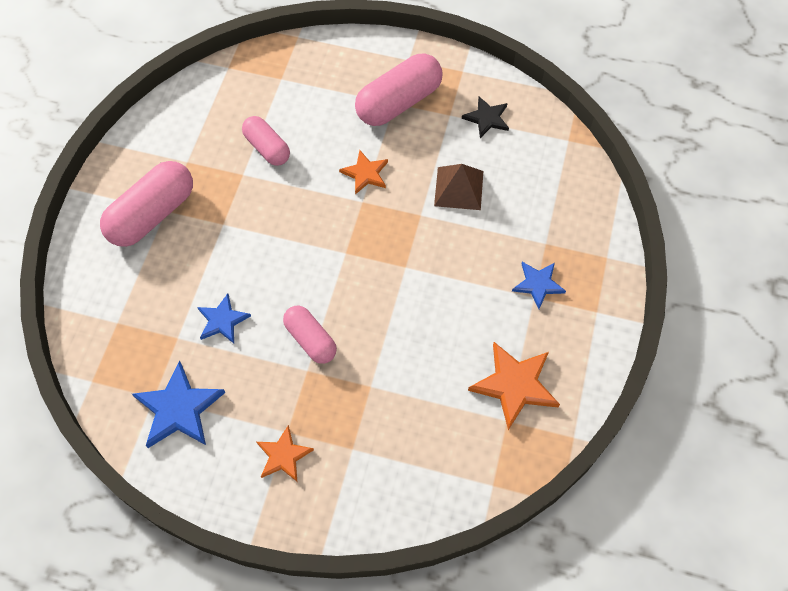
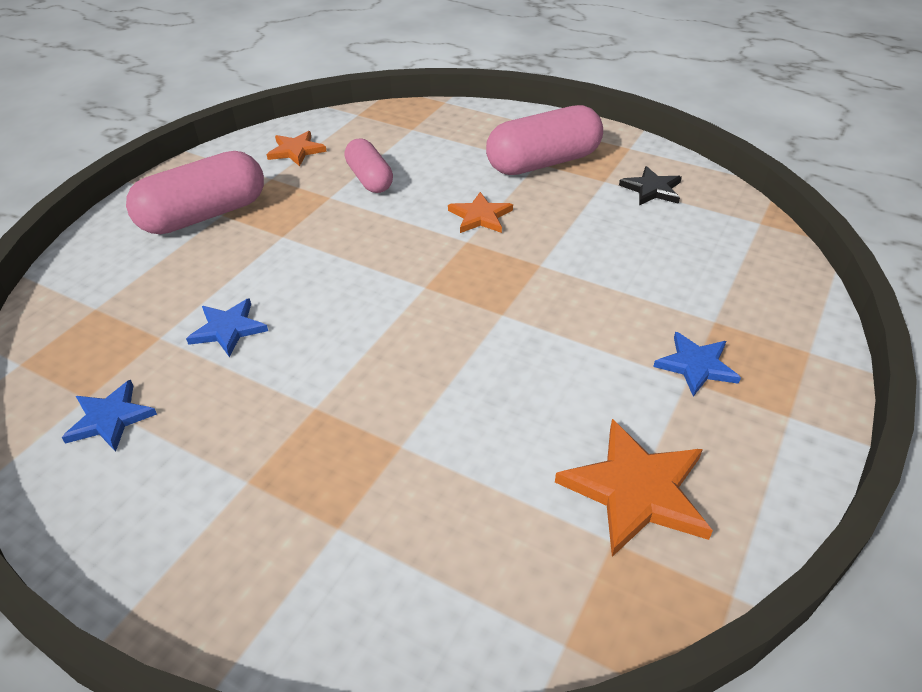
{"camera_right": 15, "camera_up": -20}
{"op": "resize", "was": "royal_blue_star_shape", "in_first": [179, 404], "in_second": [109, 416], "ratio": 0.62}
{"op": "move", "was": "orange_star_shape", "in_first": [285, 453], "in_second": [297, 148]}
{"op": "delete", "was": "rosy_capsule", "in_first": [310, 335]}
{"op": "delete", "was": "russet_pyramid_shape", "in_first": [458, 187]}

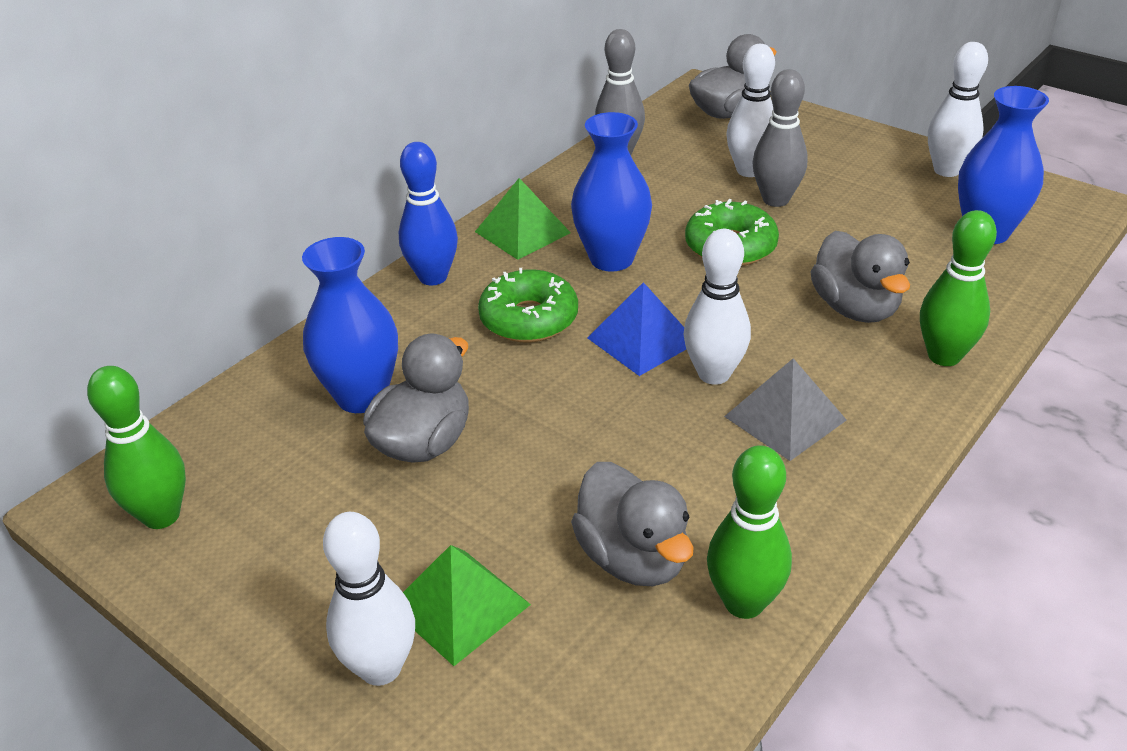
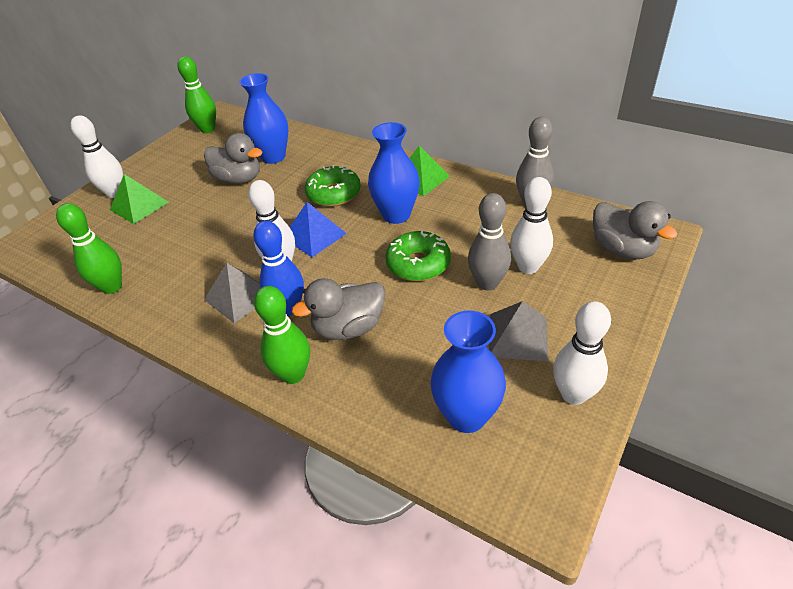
{"camera_right": 85, "camera_up": 5}
{"op": "move", "was": "royal_blue_tenpin", "in_first": [428, 214], "in_second": [278, 268]}
{"op": "delete", "was": "grey_rubber_duck", "in_first": [632, 524]}
{"op": "insert", "now": "grey_pyramid_shape", "in_second": [518, 331]}

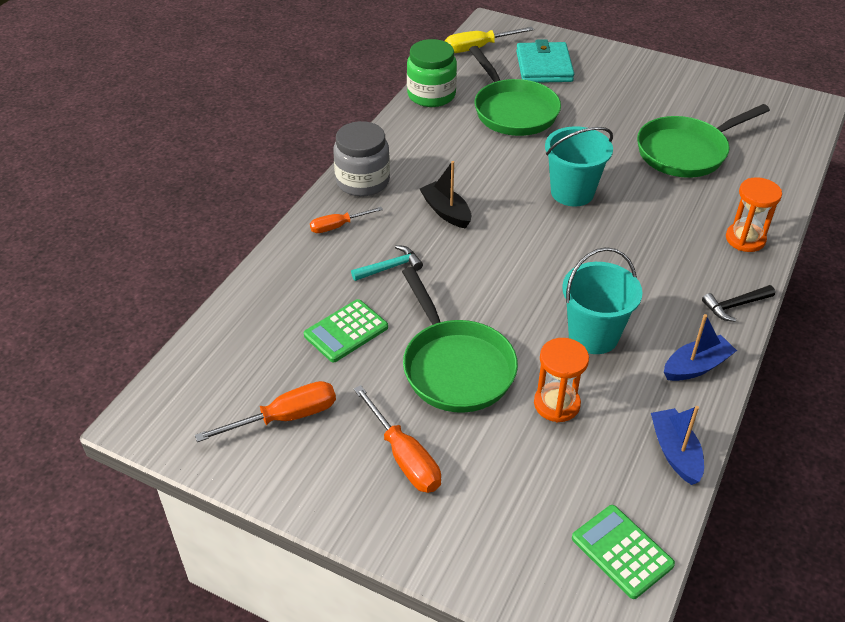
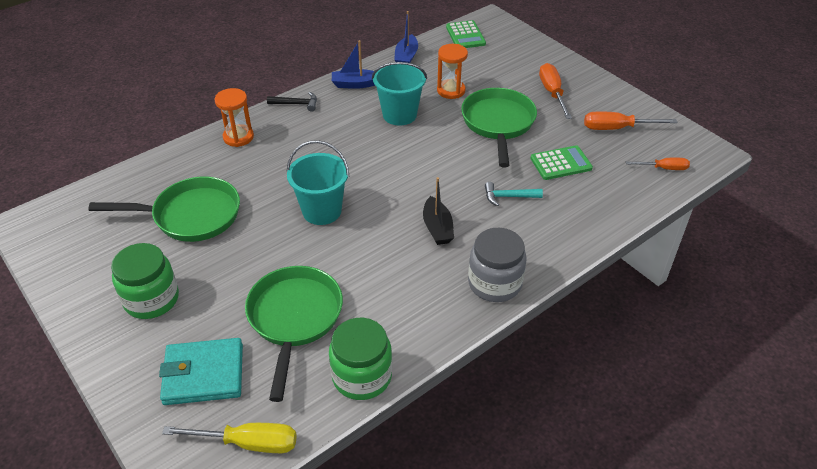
{"camera_right": -155, "camera_up": 0}
{"op": "move", "was": "orange_flat_screwdriver", "in_first": [346, 220], "in_second": [658, 164]}
{"op": "rotate", "was": "teal_billfold", "in_first": [545, 61], "in_second": [201, 371], "clockwise": 60}
{"op": "insert", "now": "emerald_jam_jar", "in_second": [145, 281]}

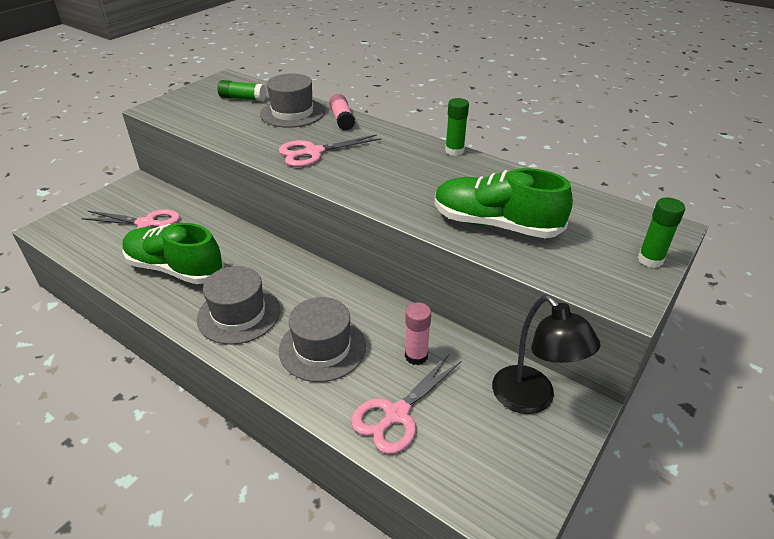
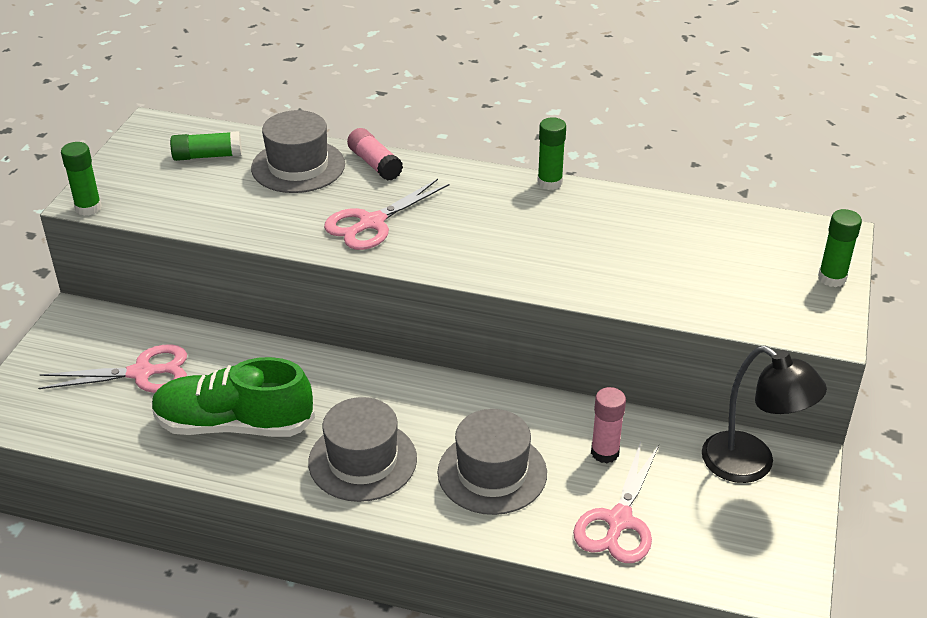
{"camera_right": -20, "camera_up": 0}
{"op": "delete", "was": "emerald_sneaker", "in_first": [504, 203]}
{"op": "insert", "now": "emerald_stick_of_glue", "in_second": [81, 179]}

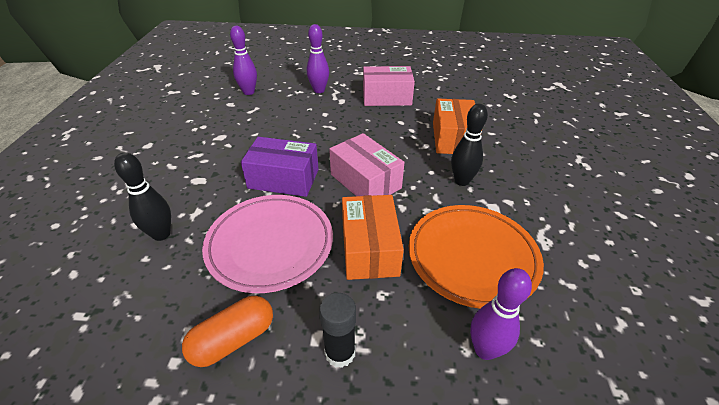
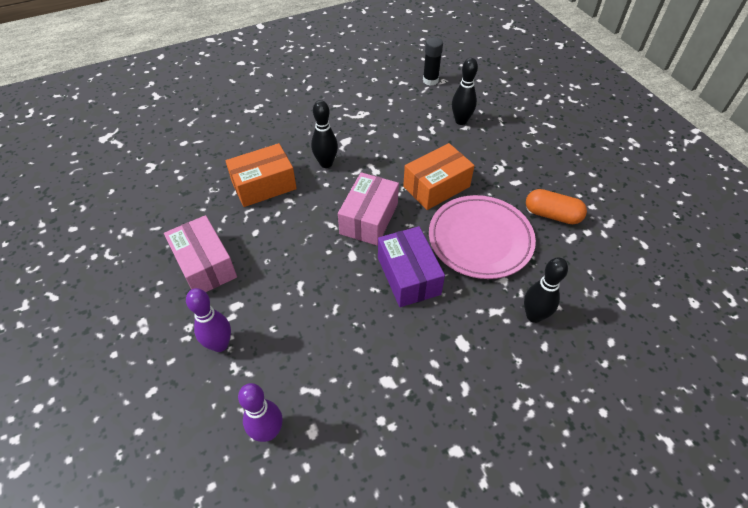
{"camera_right": -120, "camera_up": 10}
{"op": "move", "was": "jet-black_stick_of_glue", "in_first": [337, 330], "in_second": [433, 61]}
{"op": "delete", "was": "orange_dinner_plate", "in_first": [476, 257]}
{"op": "recolor", "was": "royal_purple_tenpin", "now": "jet-black_tenpin", "in_first": [501, 314], "in_second": [465, 91]}

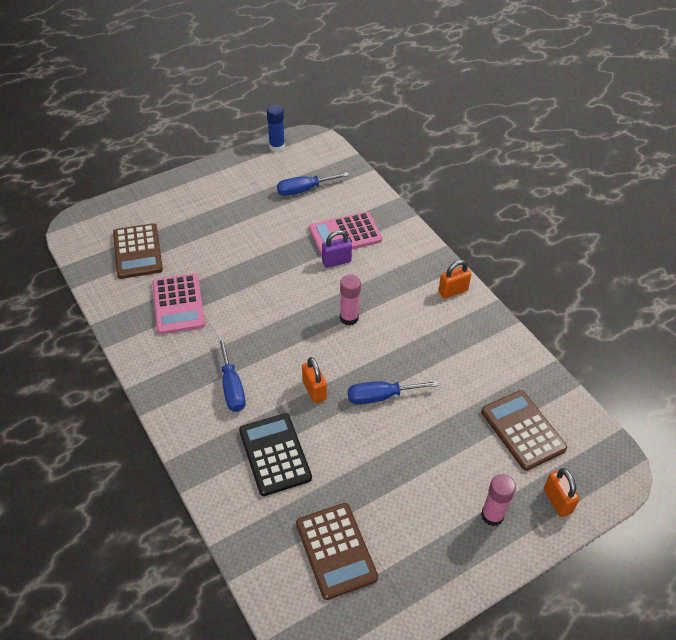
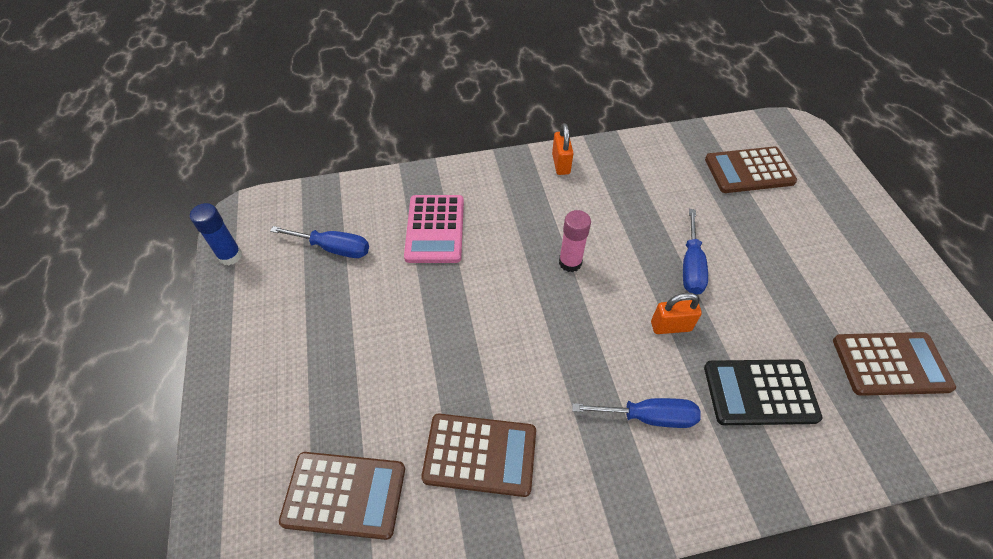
{"camera_right": -70, "camera_up": 5}
{"op": "recolor", "was": "rosy_calculator", "now": "russet_calculator", "in_first": [178, 303], "in_second": [478, 455]}
{"op": "rotate", "was": "royal_blue_flat_screwdriver", "in_first": [313, 184], "in_second": [319, 242], "clockwise": -75}
{"op": "delete", "was": "royal_purple_padlock", "in_first": [337, 249]}
{"op": "delete", "was": "rosy_stick_of_glue", "in_first": [498, 500]}
{"op": "delete", "was": "orange_padlock", "in_first": [562, 492]}

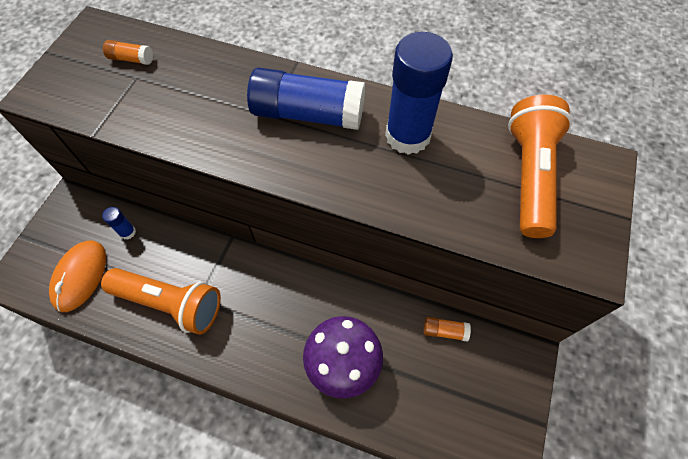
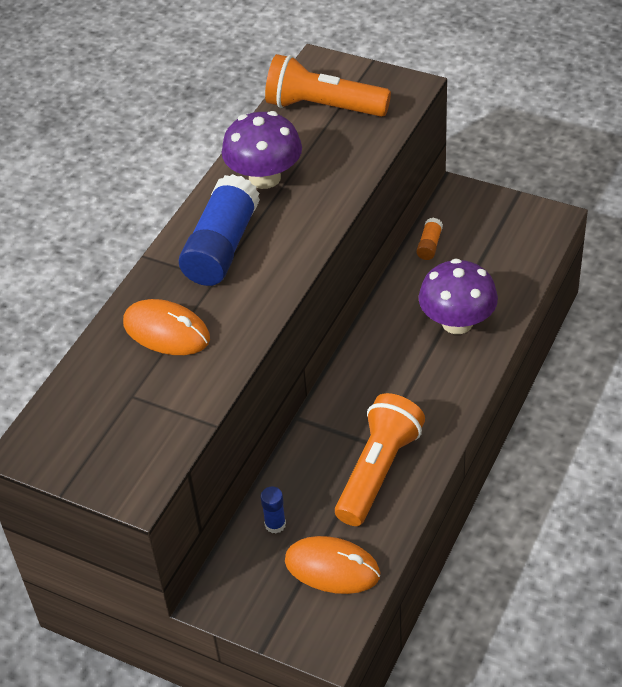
{"camera_right": -80, "camera_up": -15}
{"op": "delete", "was": "orange_stick_of_glue", "in_first": [128, 52]}
{"op": "replace", "was": "royal_blue_stick_of_glue", "now": "royal_purple_mushroom", "in_first": [419, 93], "in_second": [262, 150]}
{"op": "insert", "now": "orange_computer_mouse", "in_second": [166, 327]}

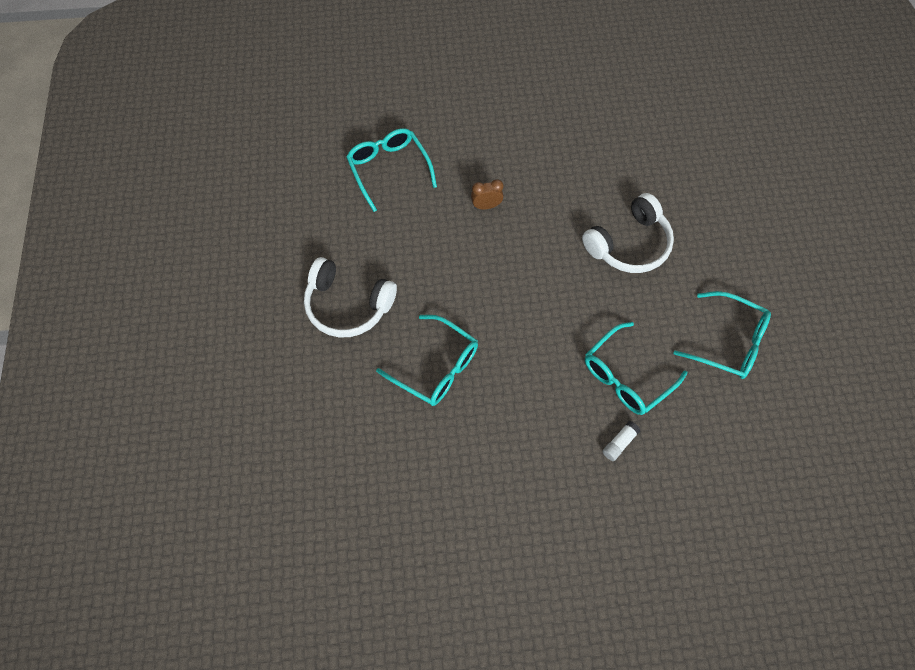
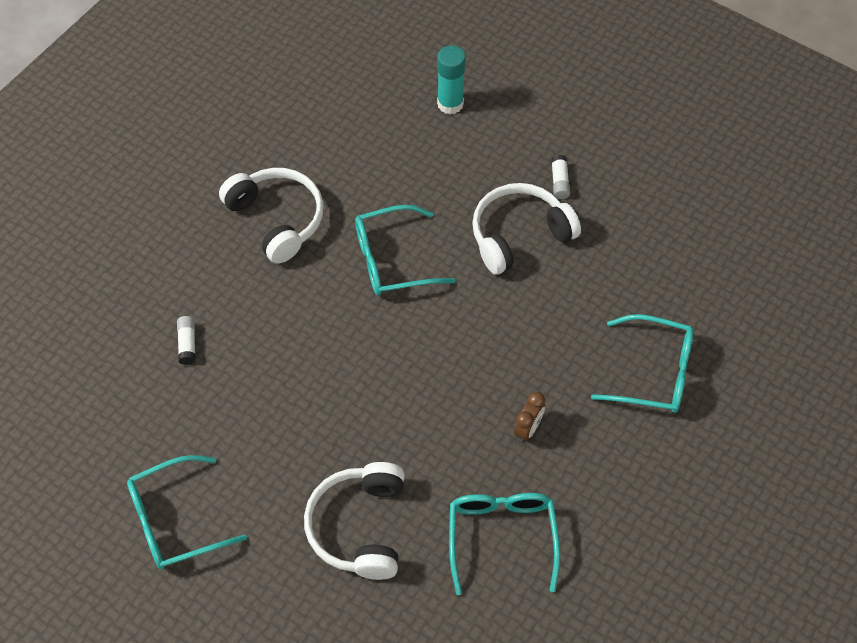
{"camera_right": 130, "camera_up": -5}
{"op": "move", "was": "teal_spectacles", "in_first": [636, 368], "in_second": [504, 544]}
{"op": "insert", "now": "pure_white_headphones", "in_second": [271, 216]}
{"op": "insert", "now": "teal_stick_of_glue", "in_second": [451, 79]}
{"op": "insert", "now": "pure_white_stick_of_glue", "in_second": [560, 177]}

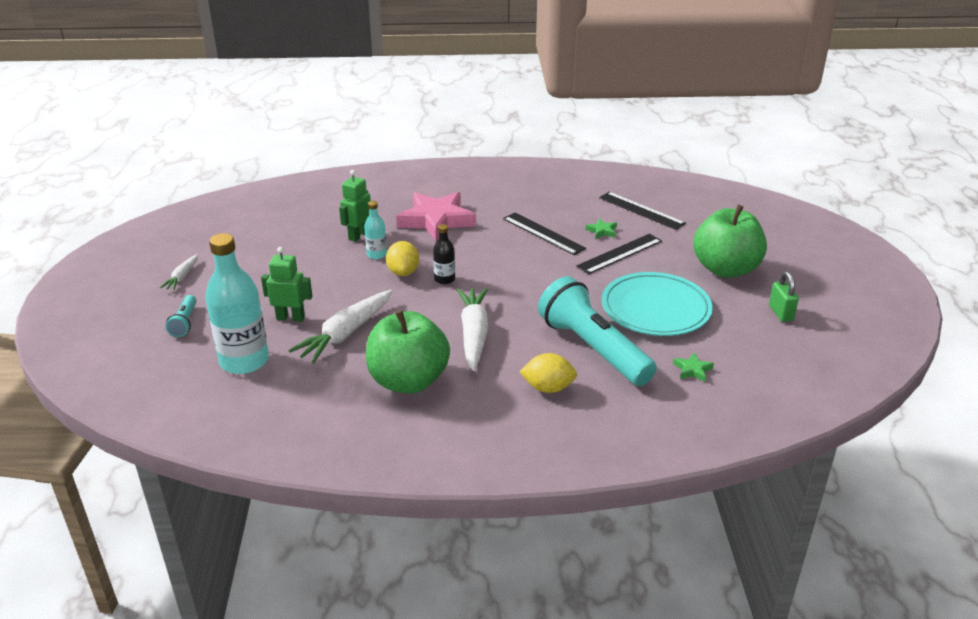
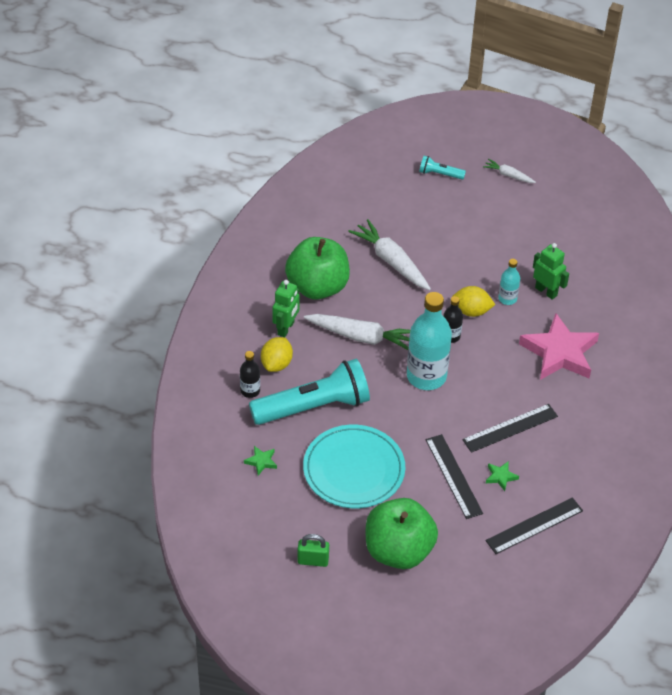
{"camera_right": 105, "camera_up": 15}
{"op": "move", "was": "teal_flask", "in_first": [237, 303], "in_second": [429, 341]}
{"op": "move", "was": "emerald_toy_robot", "in_first": [286, 284], "in_second": [286, 308]}
{"op": "insert", "now": "jet-black_flask", "in_second": [250, 374]}

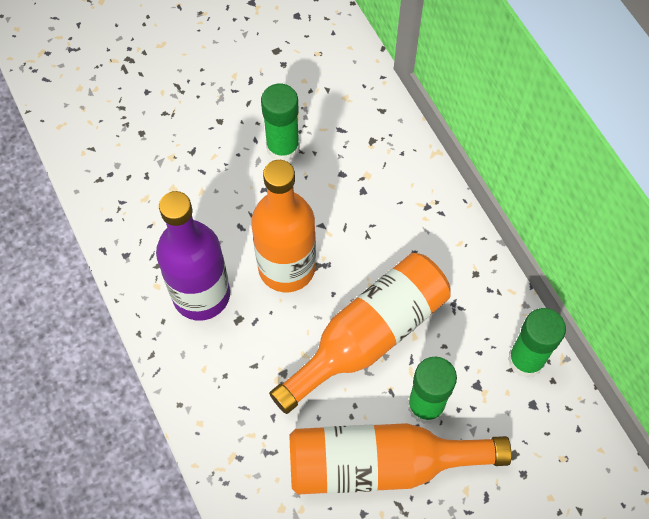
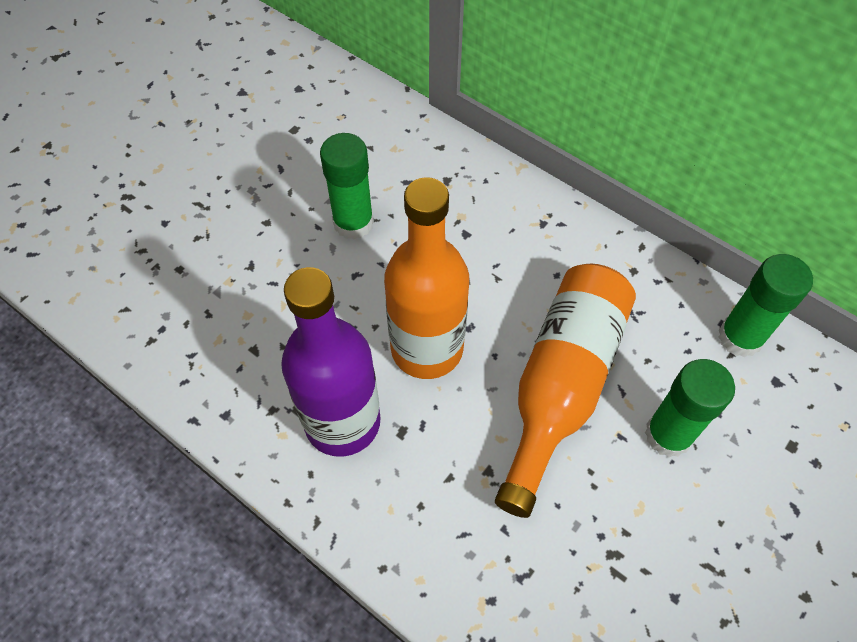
{"camera_right": -25, "camera_up": -5}
{"op": "delete", "was": "orange_flask", "in_first": [400, 459]}

